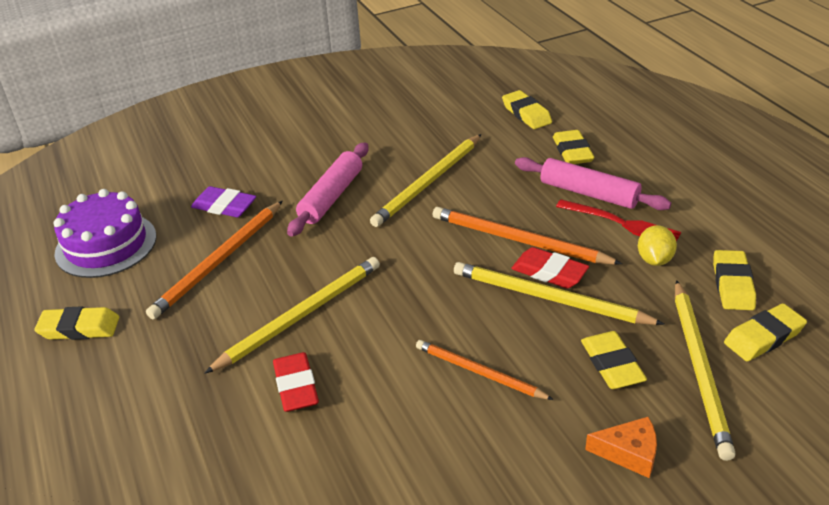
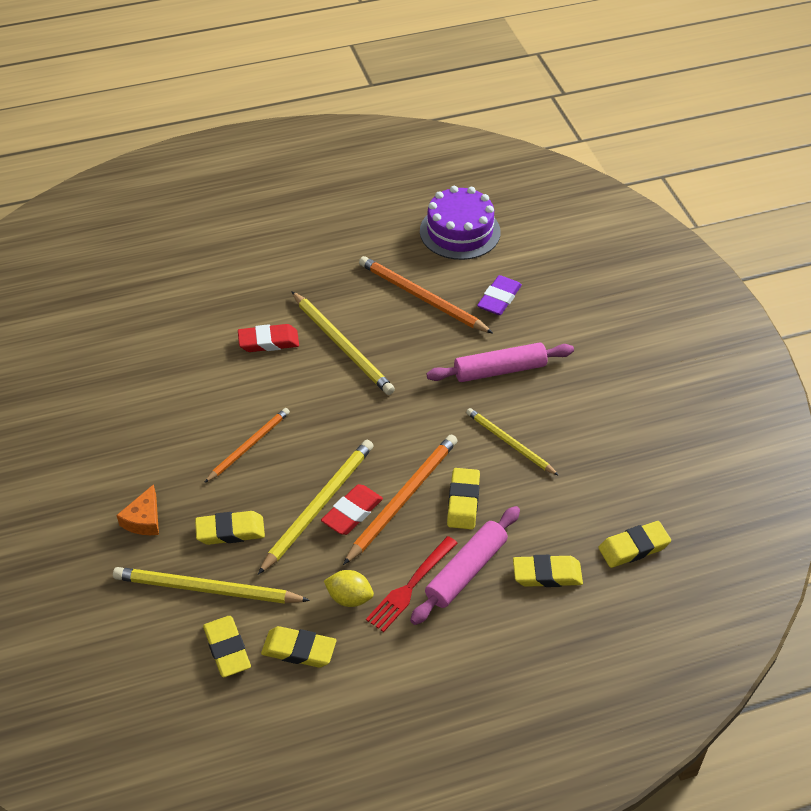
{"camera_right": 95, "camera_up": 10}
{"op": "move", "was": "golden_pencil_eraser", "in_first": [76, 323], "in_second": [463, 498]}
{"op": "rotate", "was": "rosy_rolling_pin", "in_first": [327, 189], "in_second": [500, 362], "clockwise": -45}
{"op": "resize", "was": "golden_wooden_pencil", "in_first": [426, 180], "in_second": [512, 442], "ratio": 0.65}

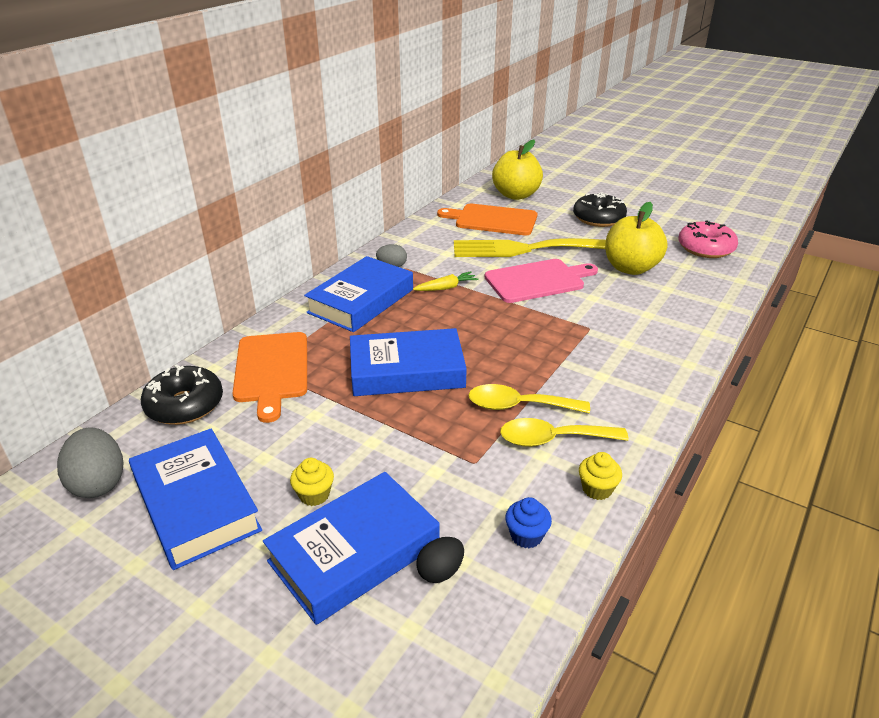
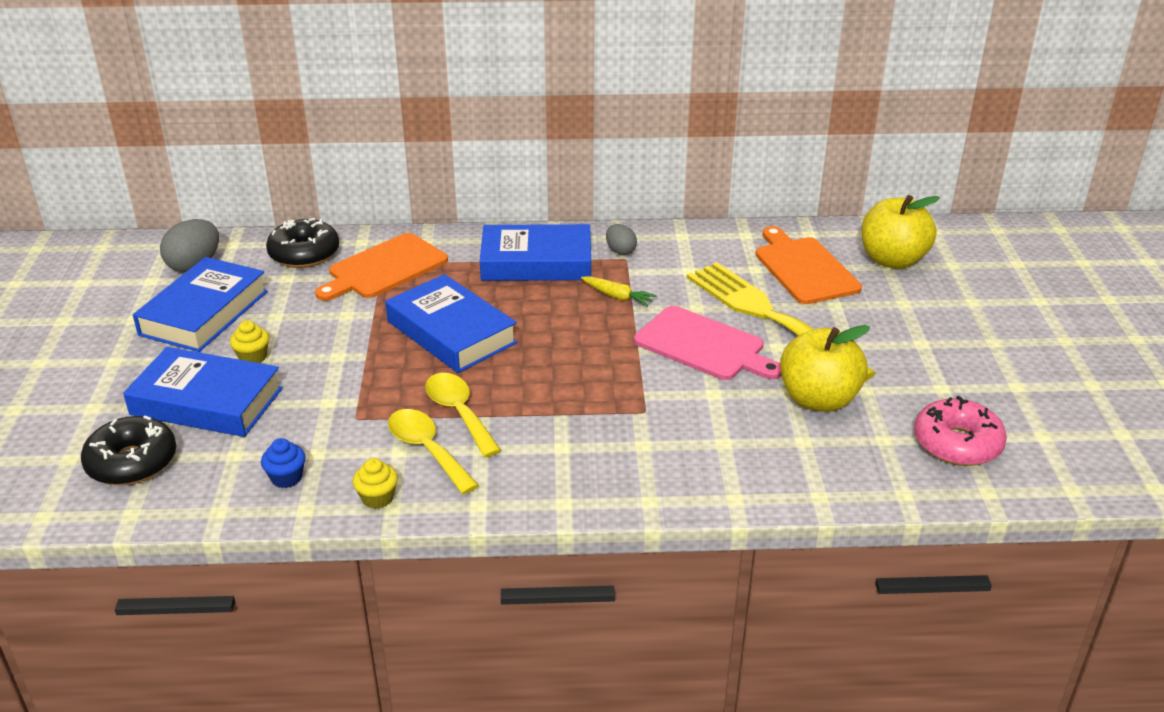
{"camera_right": 55, "camera_up": 0}
{"op": "delete", "was": "jet-black_toy_egg", "in_first": [440, 560]}
{"op": "move", "was": "jet-black_glazed_donut", "in_first": [600, 209], "in_second": [128, 451]}

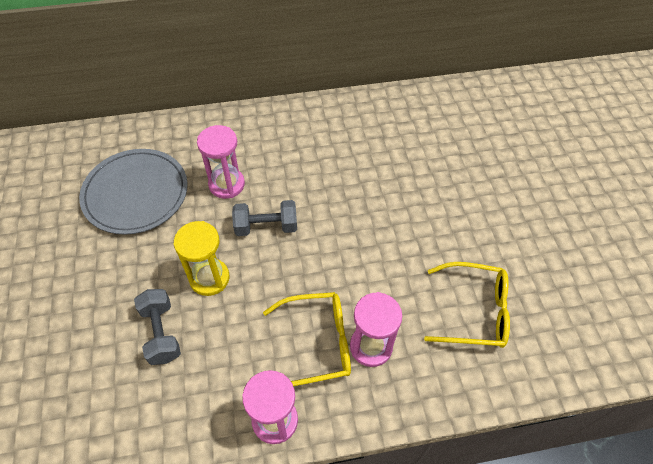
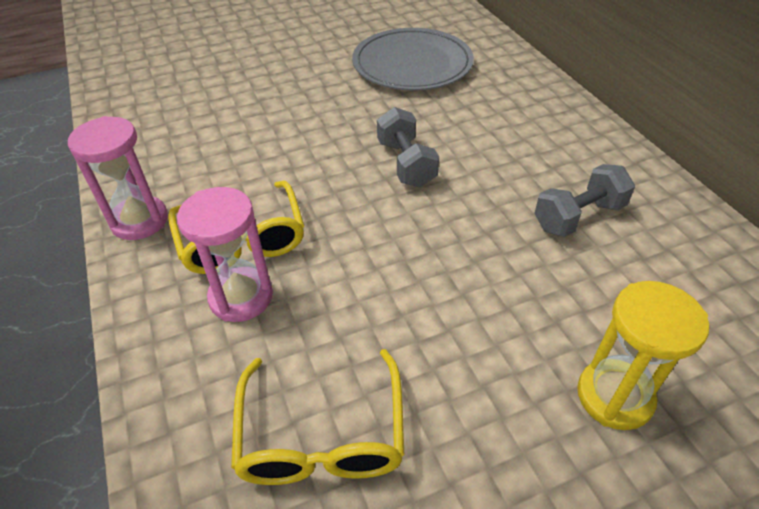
{"camera_right": 80, "camera_up": -10}
{"op": "move", "was": "grey_dumbbell", "in_first": [157, 327], "in_second": [584, 200]}
{"op": "move", "was": "golden_sand_timer", "in_first": [202, 258], "in_second": [643, 355]}
{"op": "delete", "was": "rosy_sand_timer", "in_first": [221, 162]}

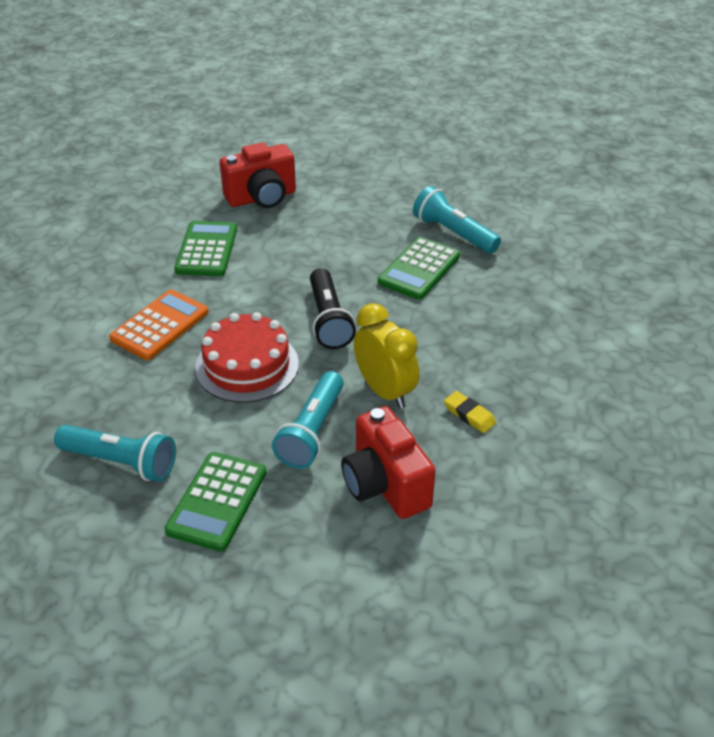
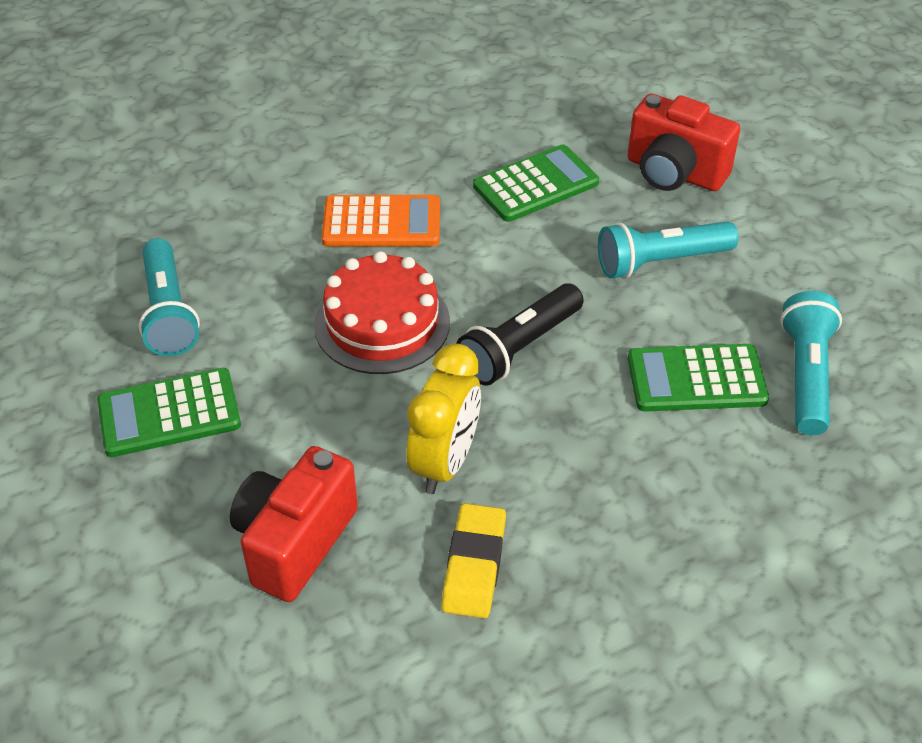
{"camera_right": 55, "camera_up": 5}
{"op": "move", "was": "teal_torch", "in_first": [307, 420], "in_second": [668, 250]}
{"op": "resize", "was": "golden_pencil_eraser", "in_first": [470, 412], "in_second": [473, 560], "ratio": 1.51}

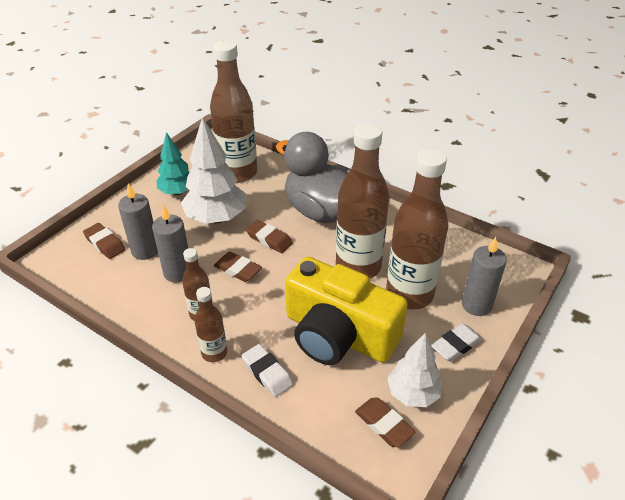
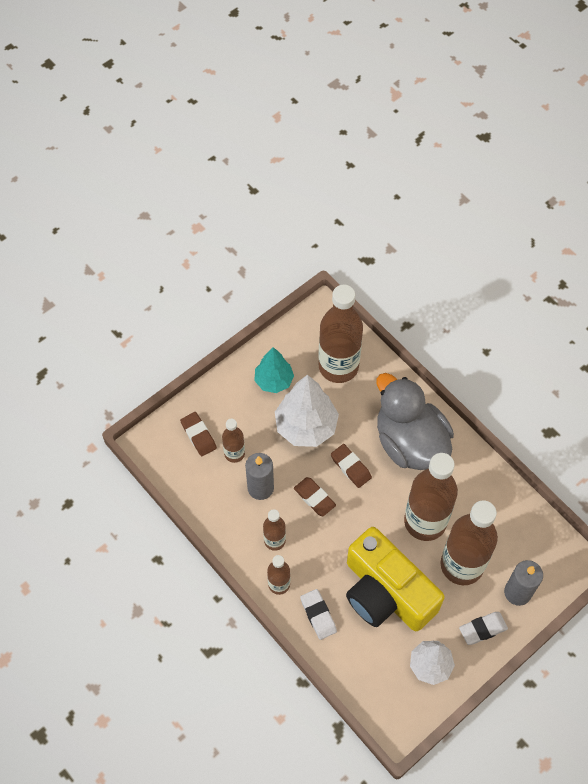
{"camera_right": 15, "camera_up": 20}
{"op": "replace", "was": "grey_wax_candle", "now": "russet_flask", "in_first": [138, 221], "in_second": [233, 441]}
{"op": "delete", "was": "russet_pencil_eraser", "in_first": [385, 422]}

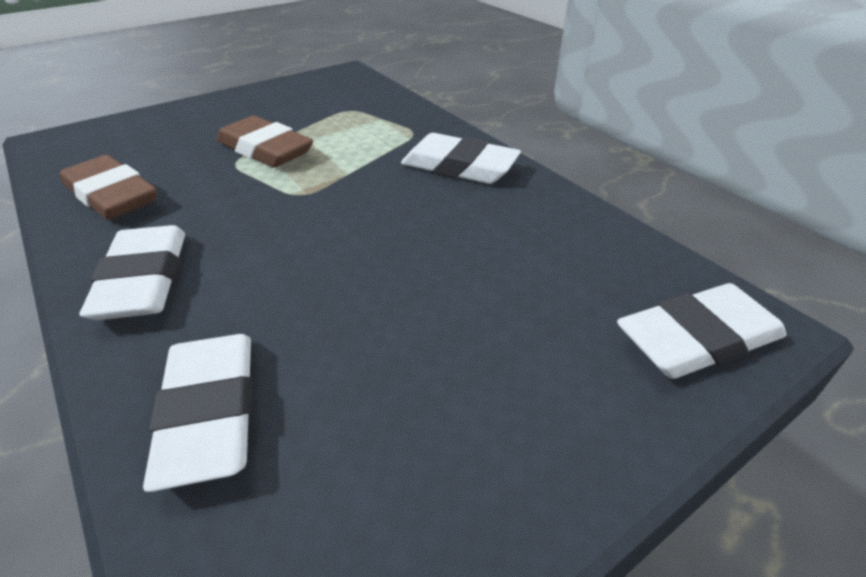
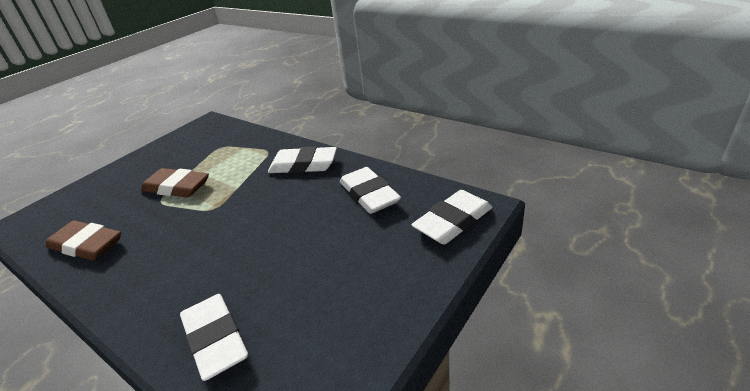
{"camera_right": -15, "camera_up": -5}
{"op": "move", "was": "pure_white_pencil_eraser", "in_first": [132, 272], "in_second": [370, 190]}

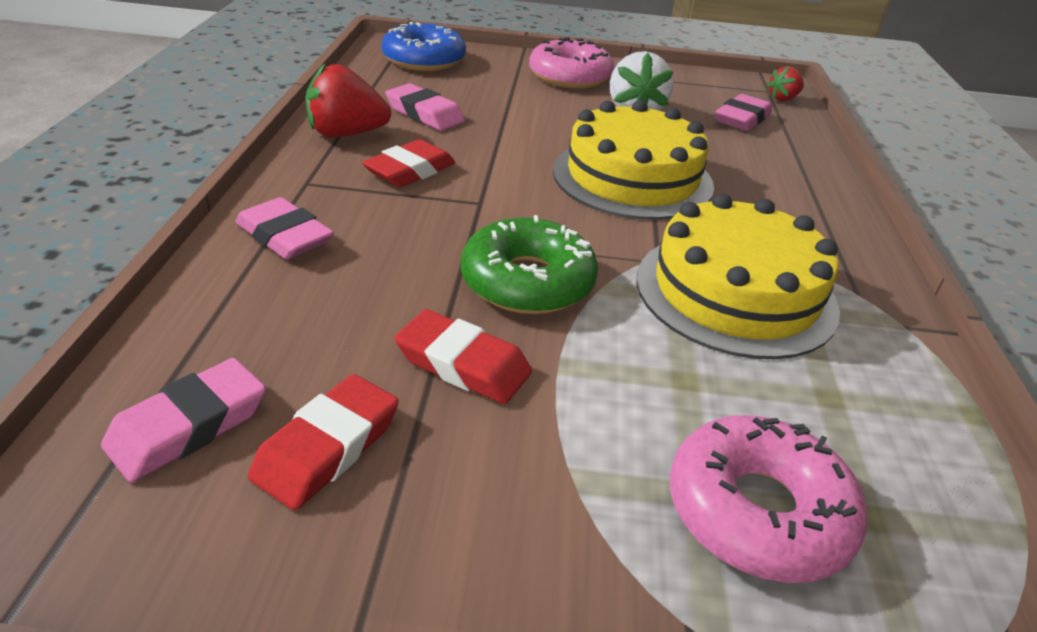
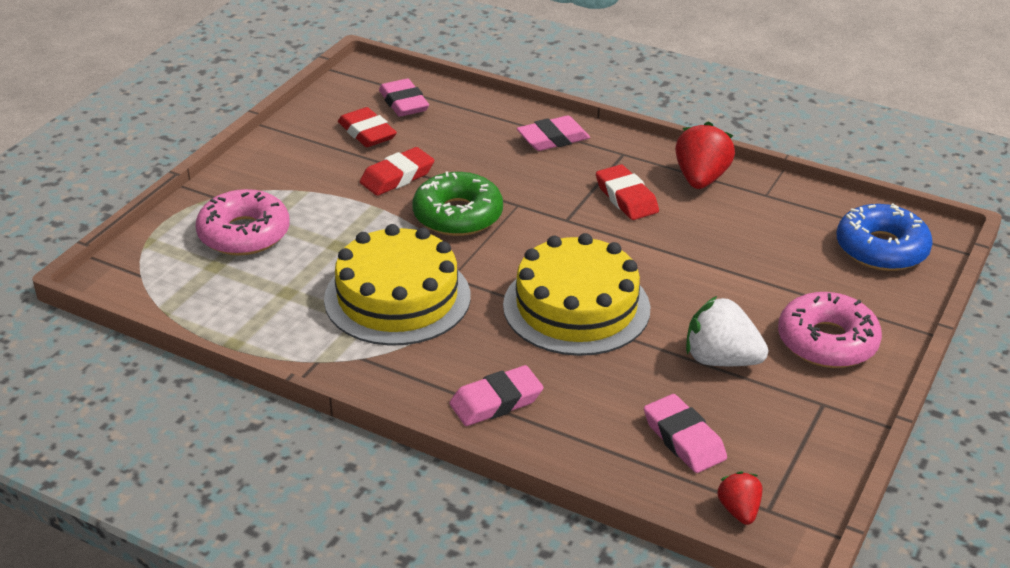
{"camera_right": 115, "camera_up": 0}
{"op": "move", "was": "rosy_pencil_eraser", "in_first": [425, 107], "in_second": [496, 395]}

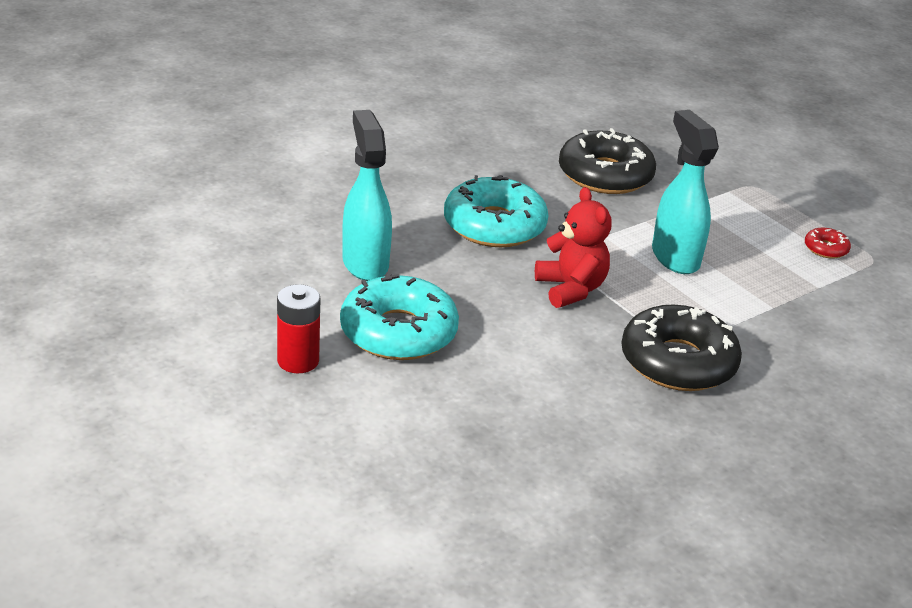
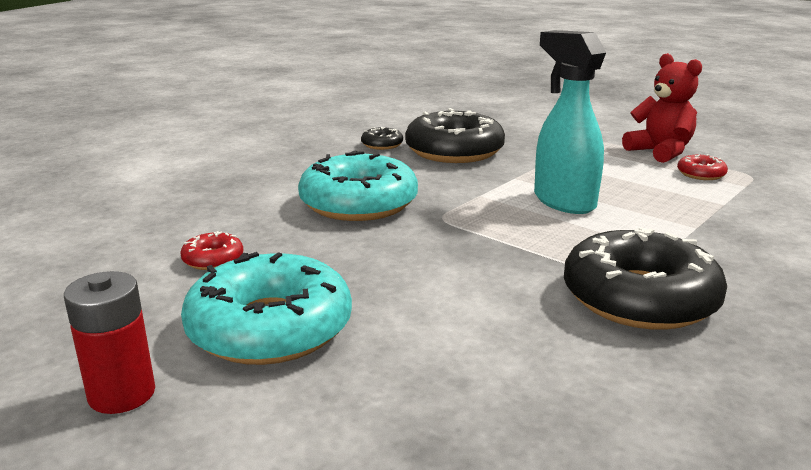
{"camera_right": -10, "camera_up": -10}
{"op": "replace", "was": "teal_sprayer", "now": "red_glazed_donut", "in_first": [367, 195], "in_second": [211, 250]}
{"op": "move", "was": "red_teddy", "in_first": [573, 247], "in_second": [662, 108]}
{"op": "insert", "now": "jet-black_glazed_donut", "in_second": [382, 138]}

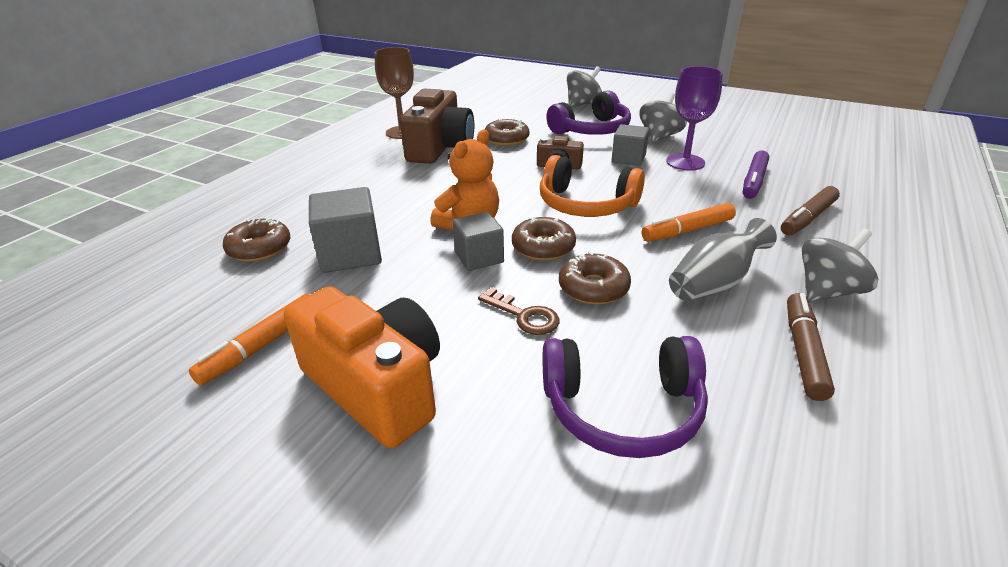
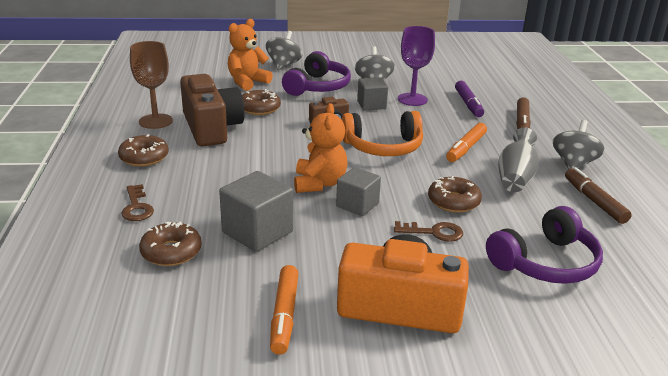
{"camera_right": -35, "camera_up": -5}
{"op": "move", "was": "russet_glazed_donut", "in_first": [544, 239], "in_second": [143, 150]}
{"op": "insert", "now": "russet_latchkey", "in_second": [137, 202]}
{"op": "insert", "now": "orange_teddy", "in_second": [250, 55]}

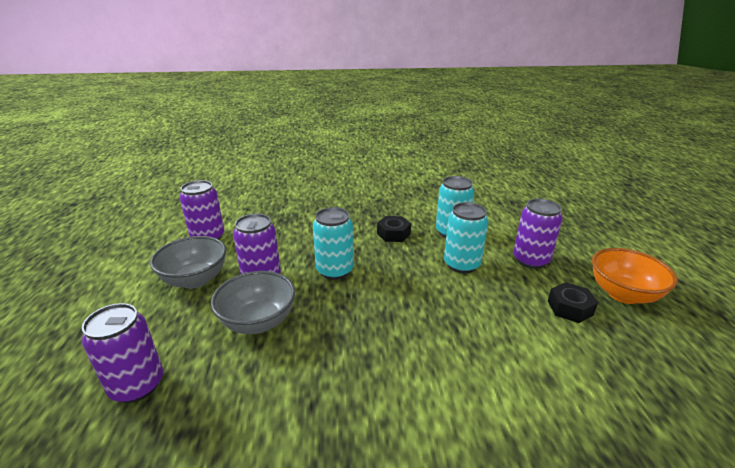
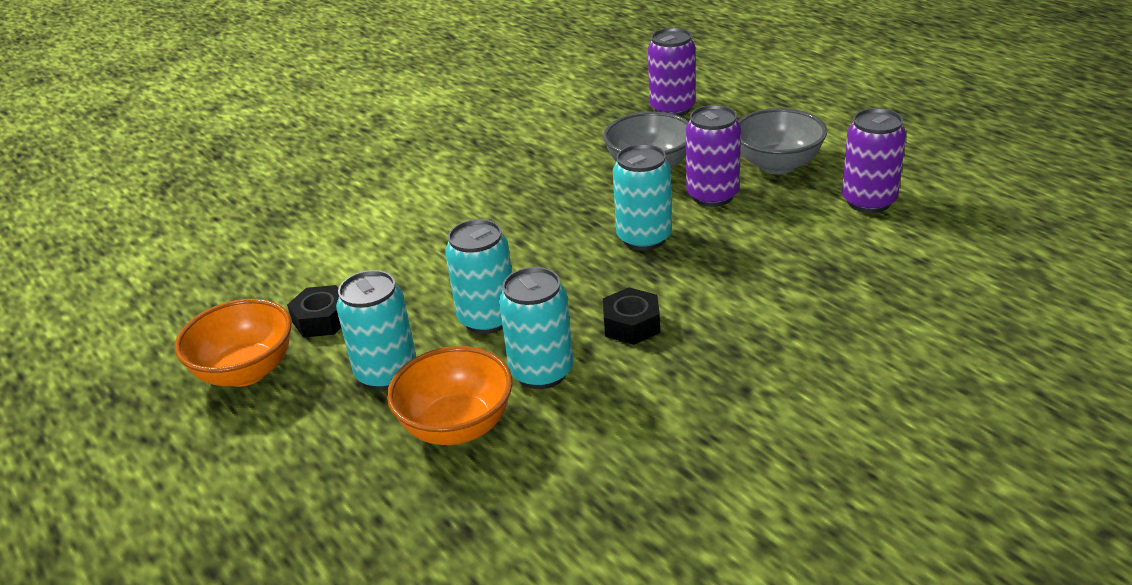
{"camera_right": 150, "camera_up": 5}
{"op": "recolor", "was": "royal_purple_tin", "now": "teal_tin", "in_first": [538, 234], "in_second": [376, 330]}
{"op": "insert", "now": "orange_bowl", "in_second": [449, 395]}

